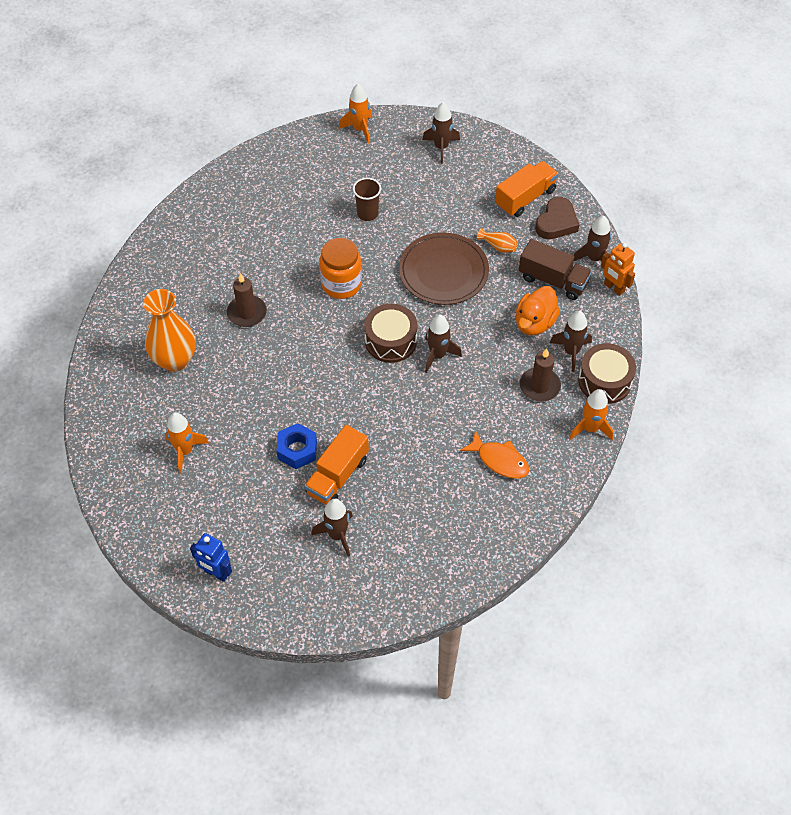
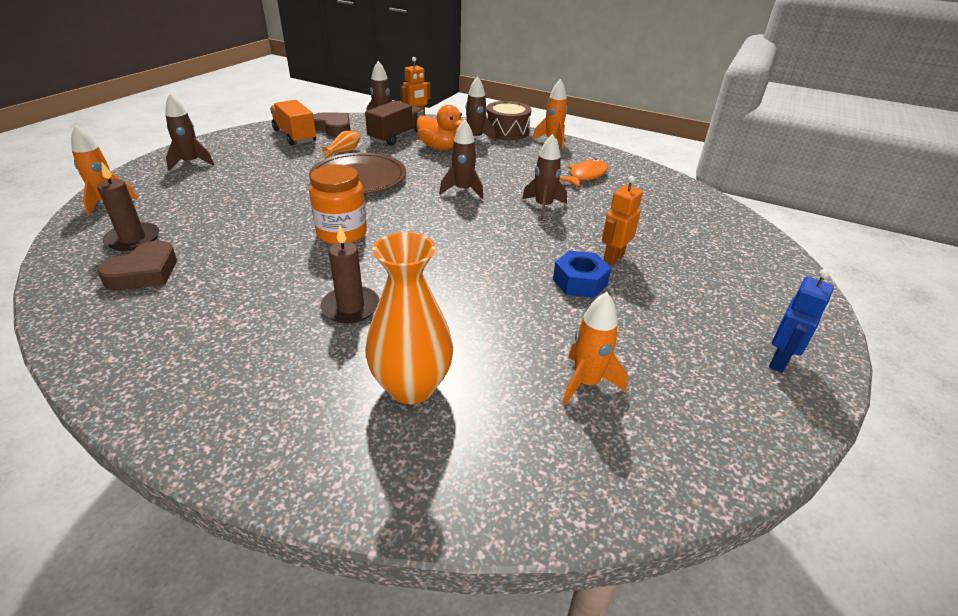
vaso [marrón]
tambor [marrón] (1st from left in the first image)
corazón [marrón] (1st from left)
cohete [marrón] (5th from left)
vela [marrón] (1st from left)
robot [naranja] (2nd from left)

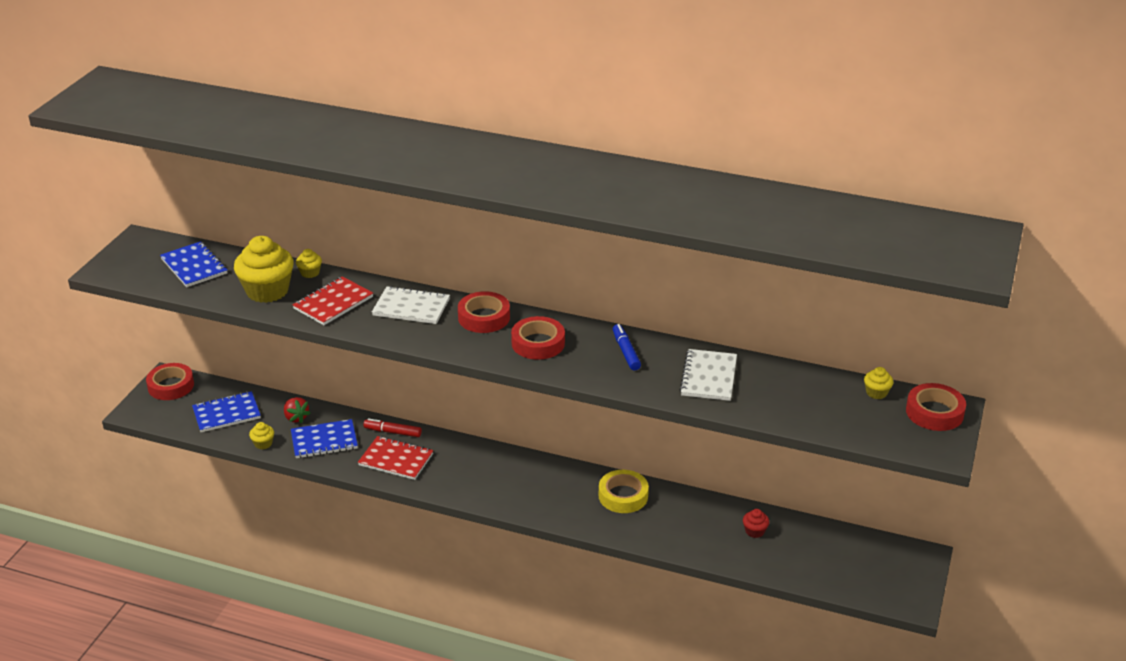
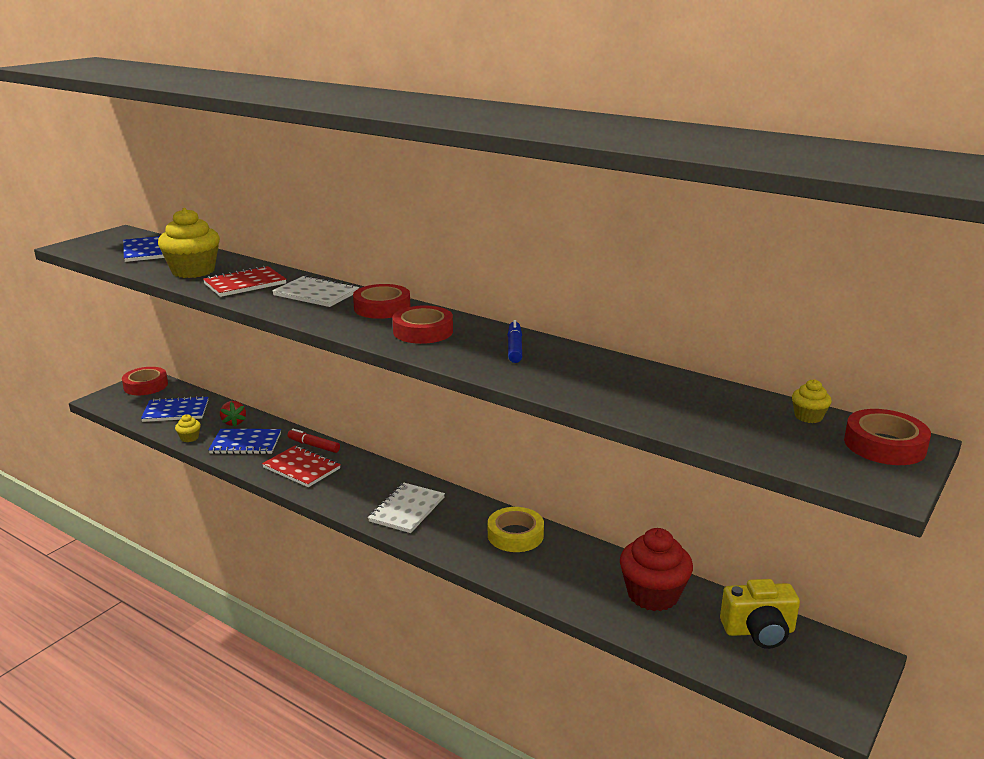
magdalena [amarillo] (3rd from left in the first image)
cámara [amarillo]
cuaderno [blanco] (2nd from left)
magdalena [rojo]

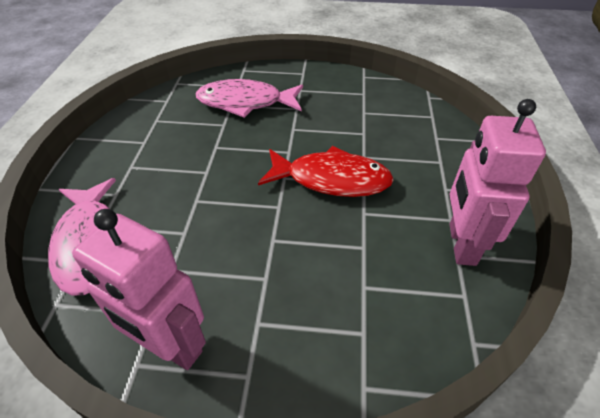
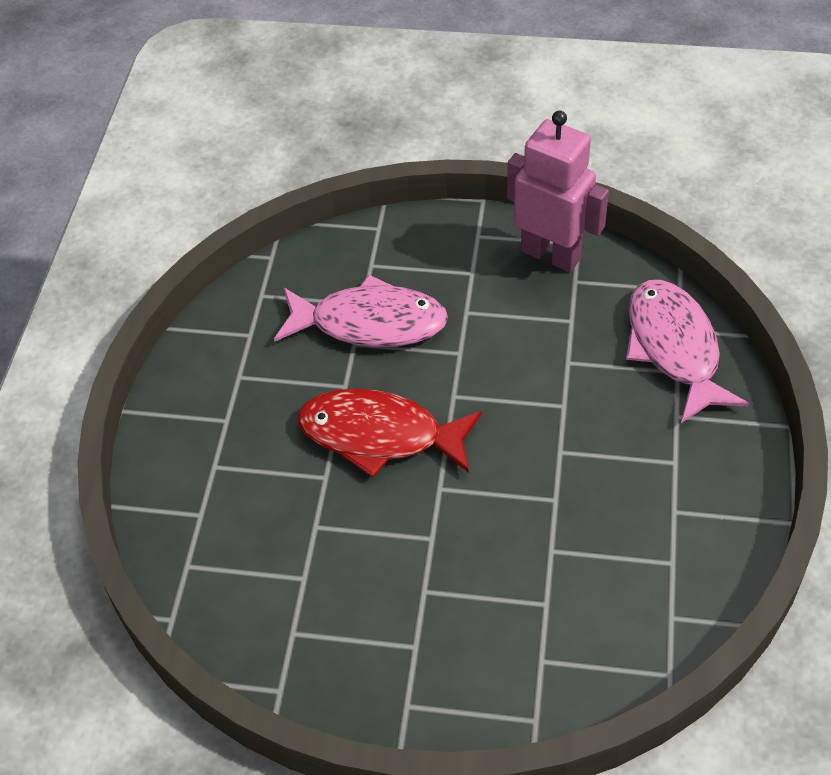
robot [rosa] (2nd from left in the first image)
pez [rosa] (1st from left)

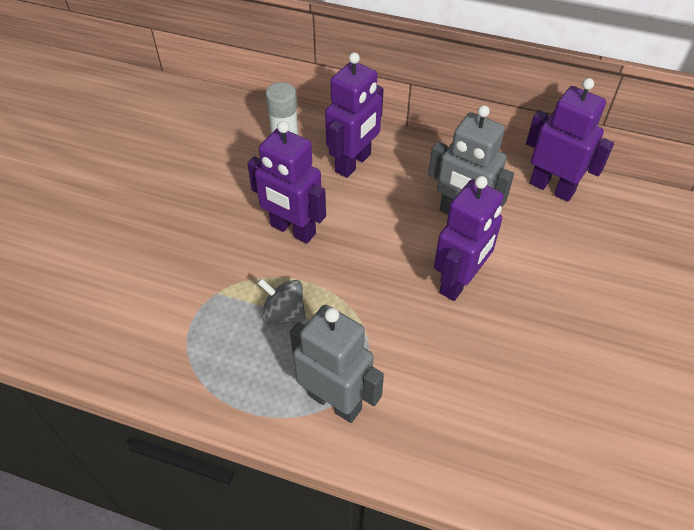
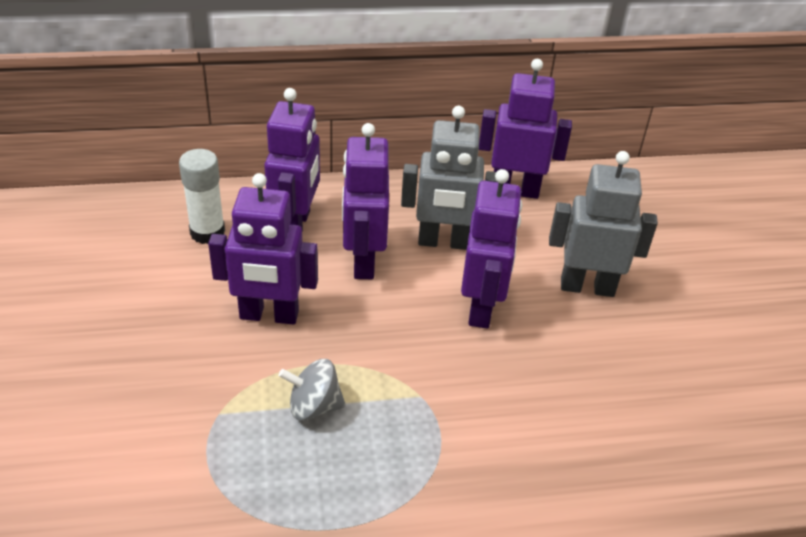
robot [morado] (3rd from left)
robot [gris] (2nd from left)

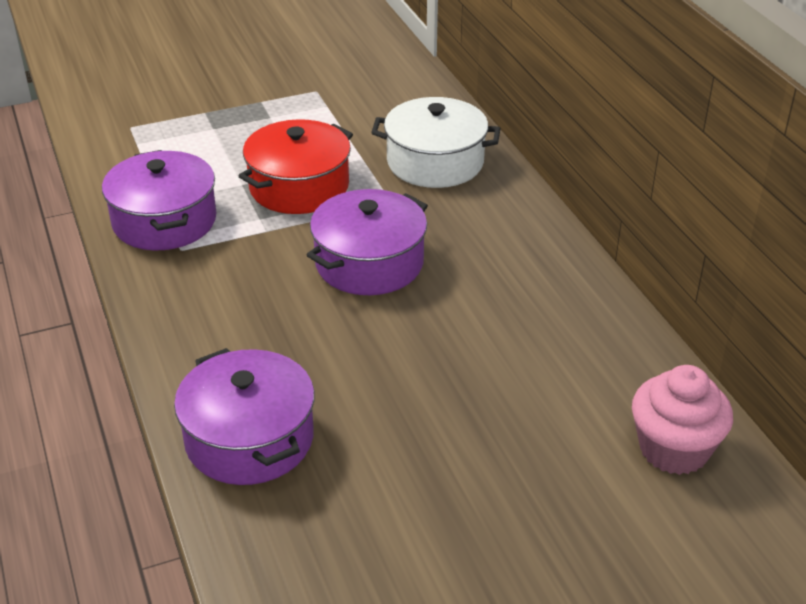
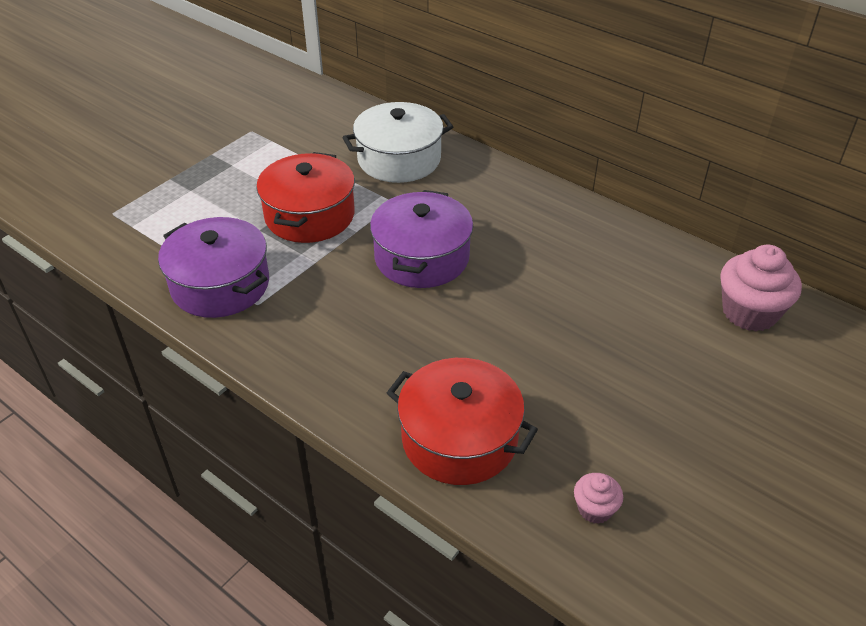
magdalena [rosa] (1st from left)
olla [rojo] (2nd from left)

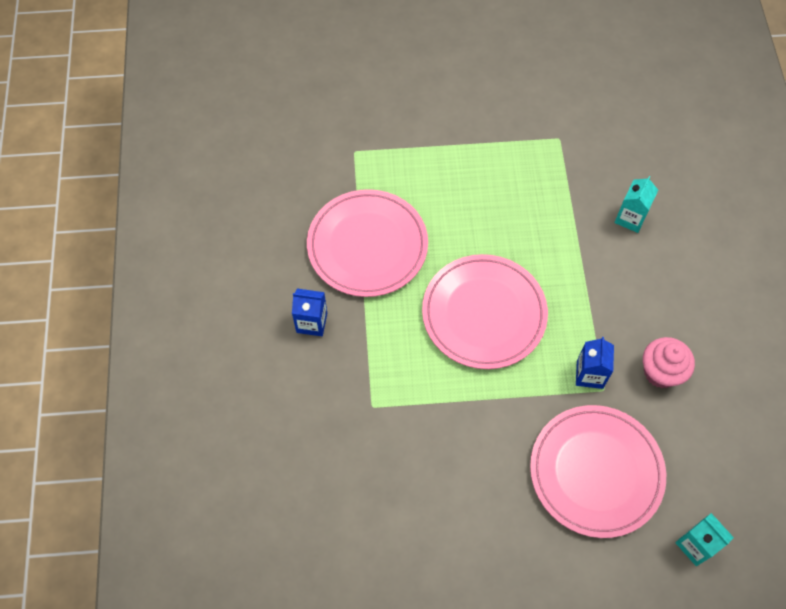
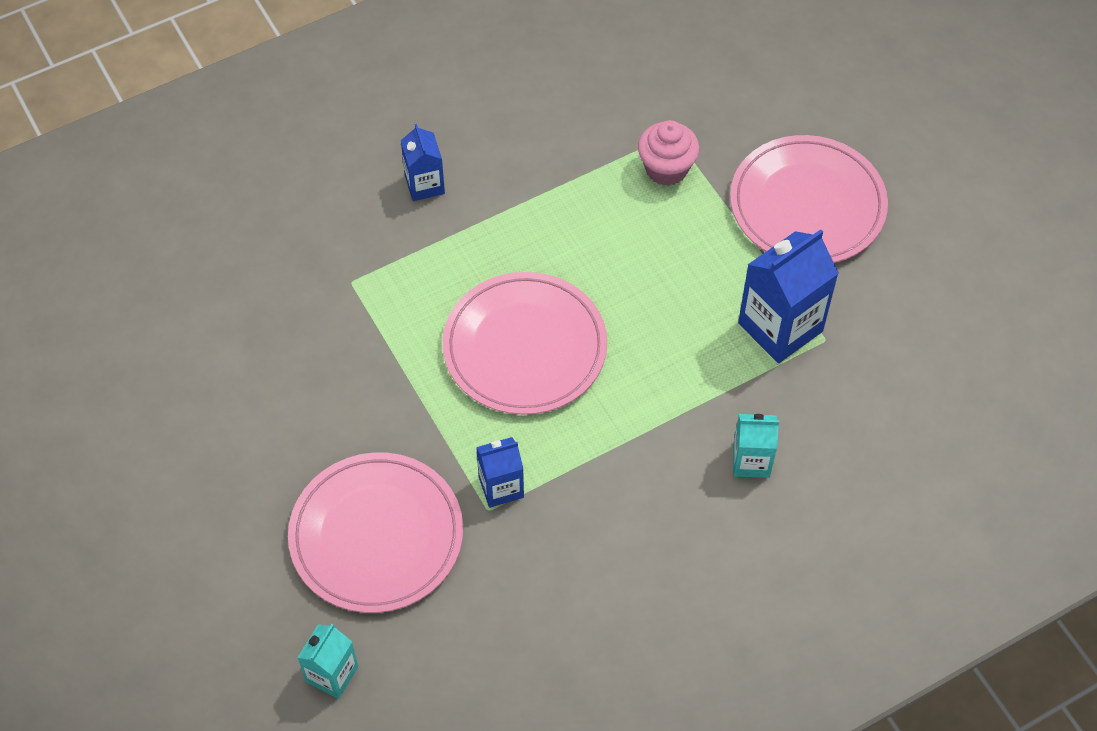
cartón de leche [azul] (3rd from left)
plato [rosa] (3rd from left)
magdalena [rosa]

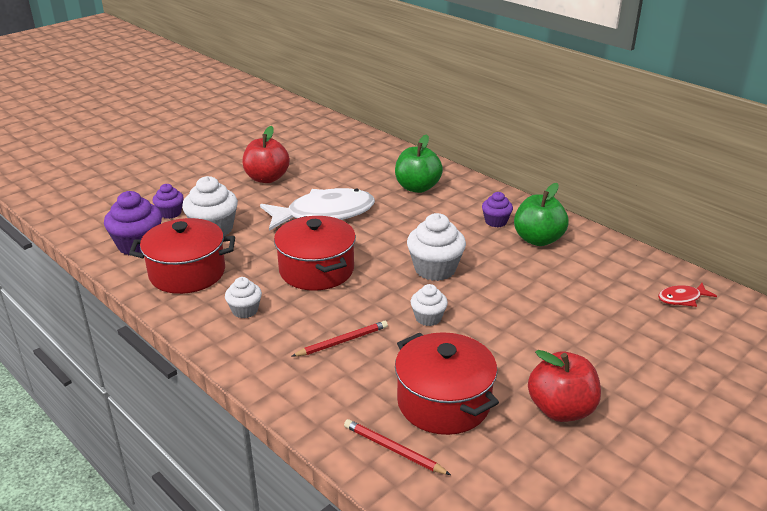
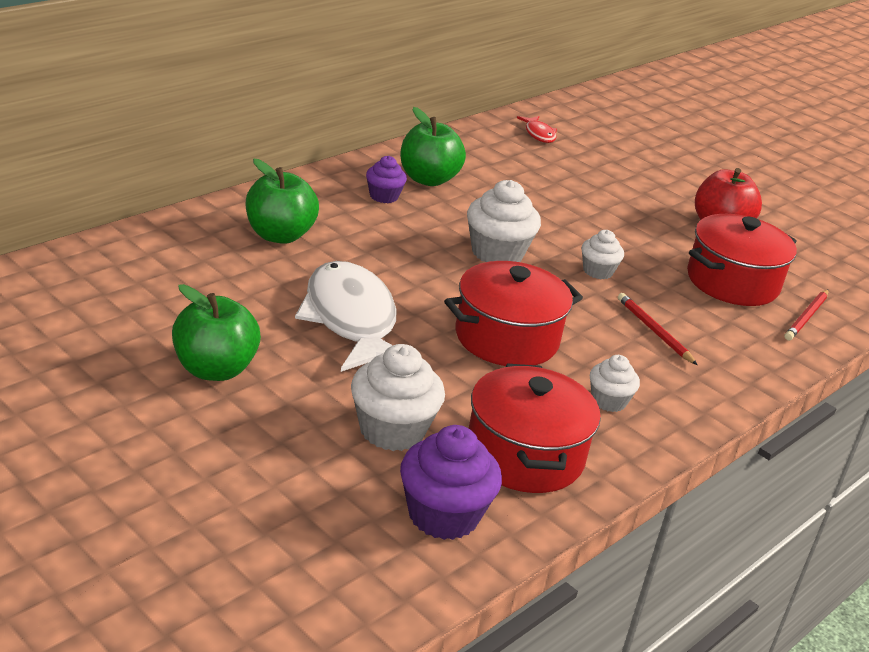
magdalena [morado] (2nd from left in the first image)
manzana [verde] (1st from left)

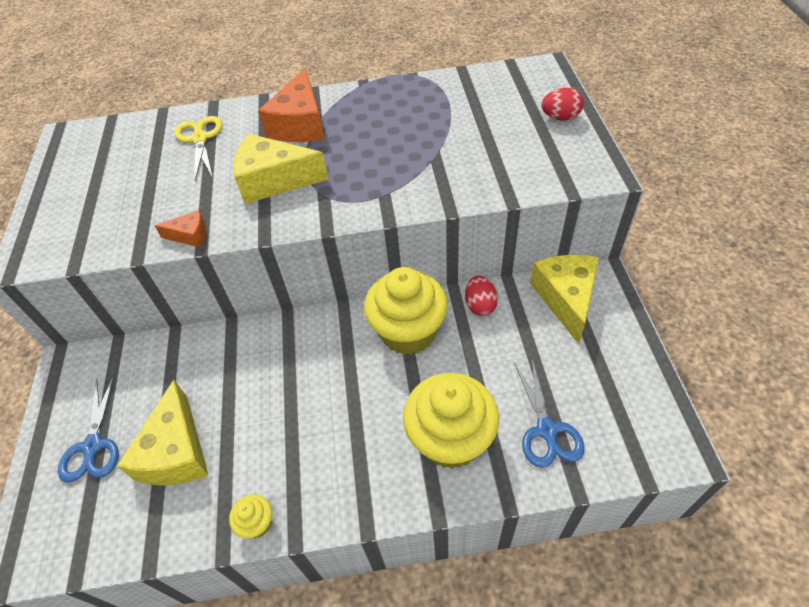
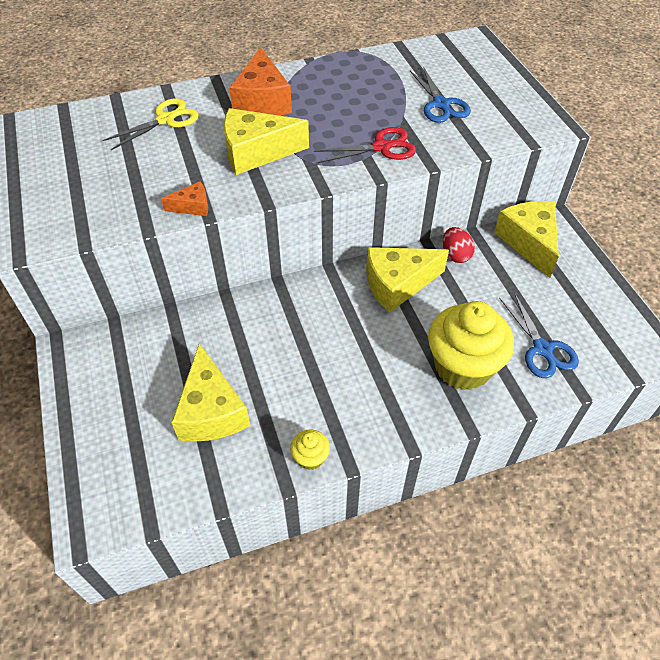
huevo [rojo] (2nd from left in the first image)
tijeras [rojo]
tijeras [azul] (1st from left)
queso [amarillo] (3rd from left)
tijeras [amarillo]

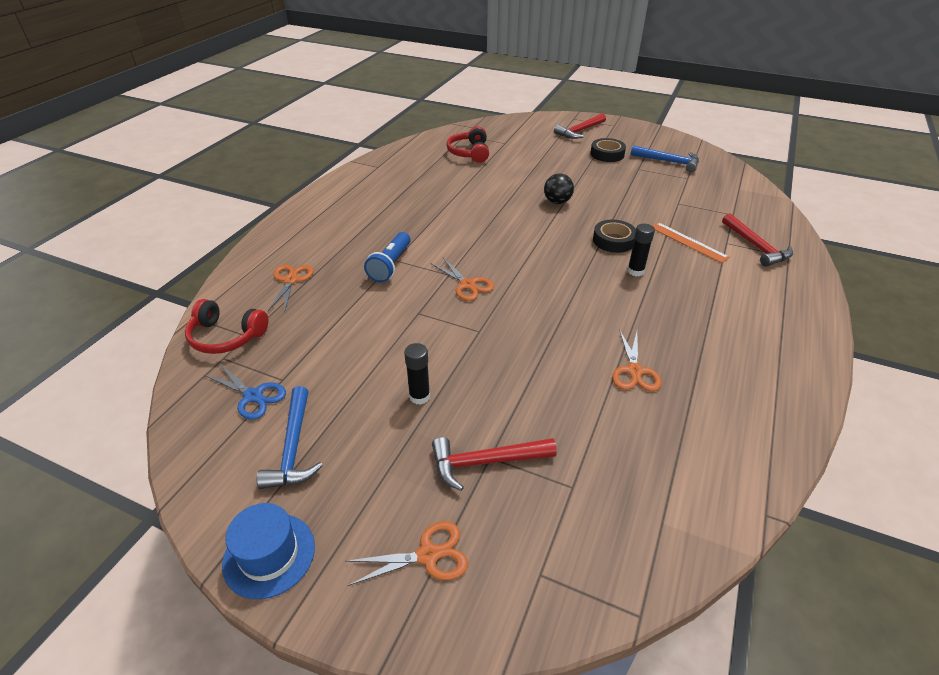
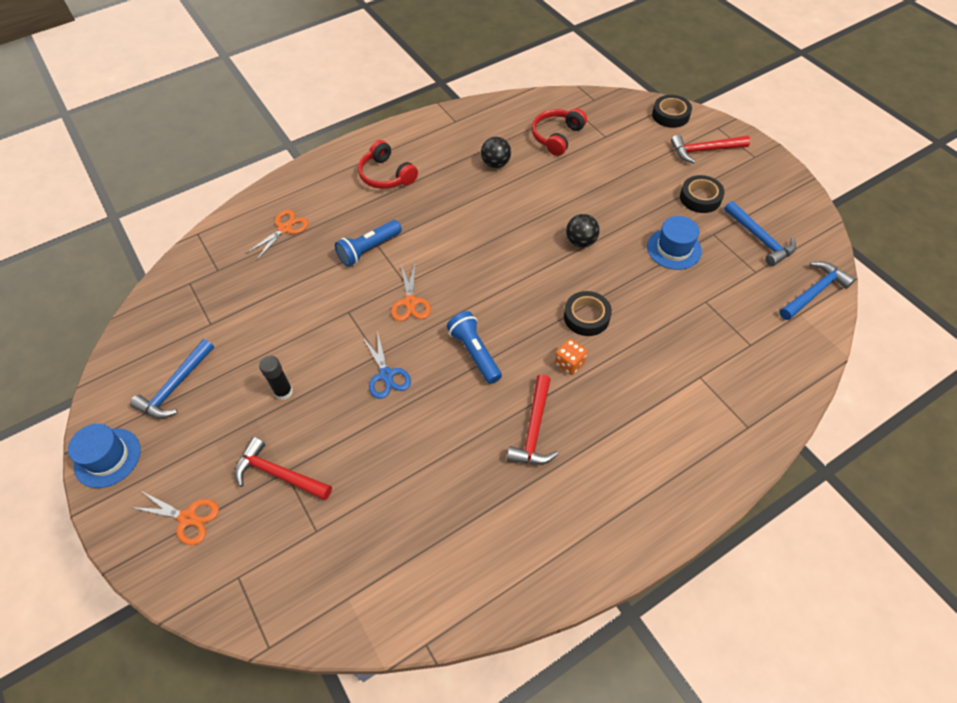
tijeras [naranja] (4th from left in the first image)
regla [naranja]
lámpara de mano [azul] (2nd from left)
pelota [negro] (1st from left)
sombrero [azul] (2nd from left)
cinta adhesiva [negro] (2nd from left)
martillo [azul] (3rd from left)
auriculares [rojo] (1st from left)
tijeras [azul]
martillo [rojo] (2nd from left)
dado [naranja]

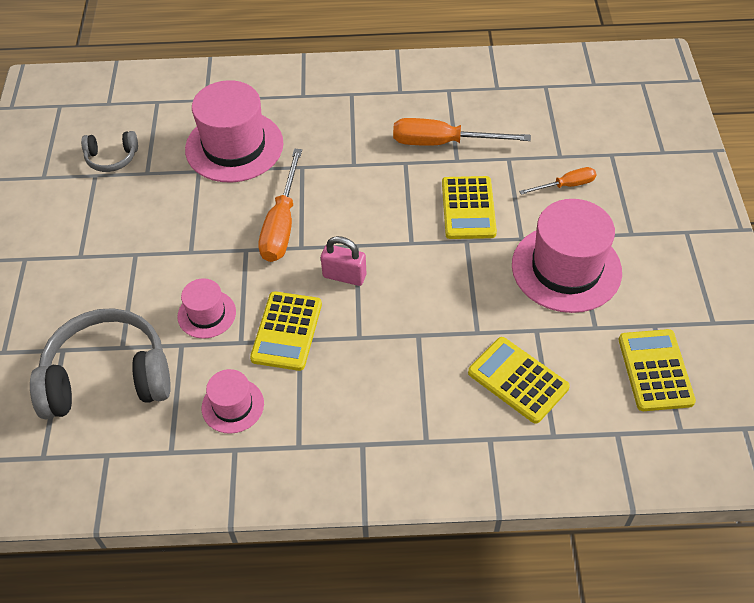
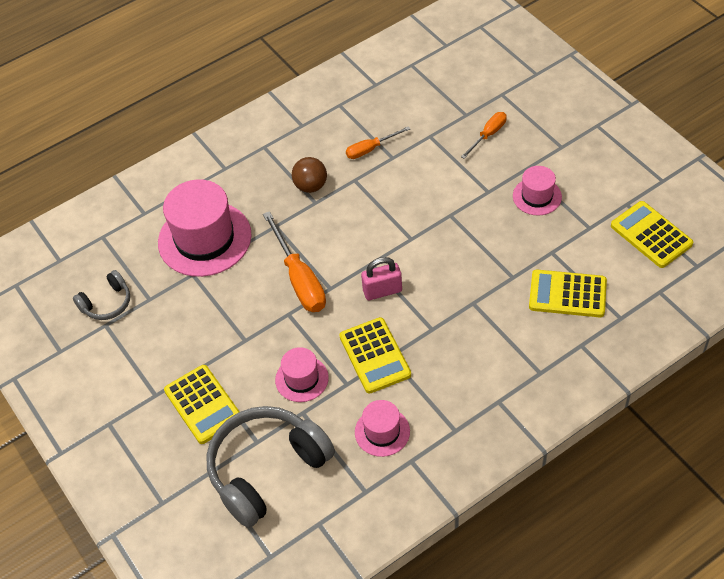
pelota [marrón]
calculadora [amarillo] (1st from left)
destornillador [naranja] (2nd from left)
sombrero [rosa] (4th from left)

